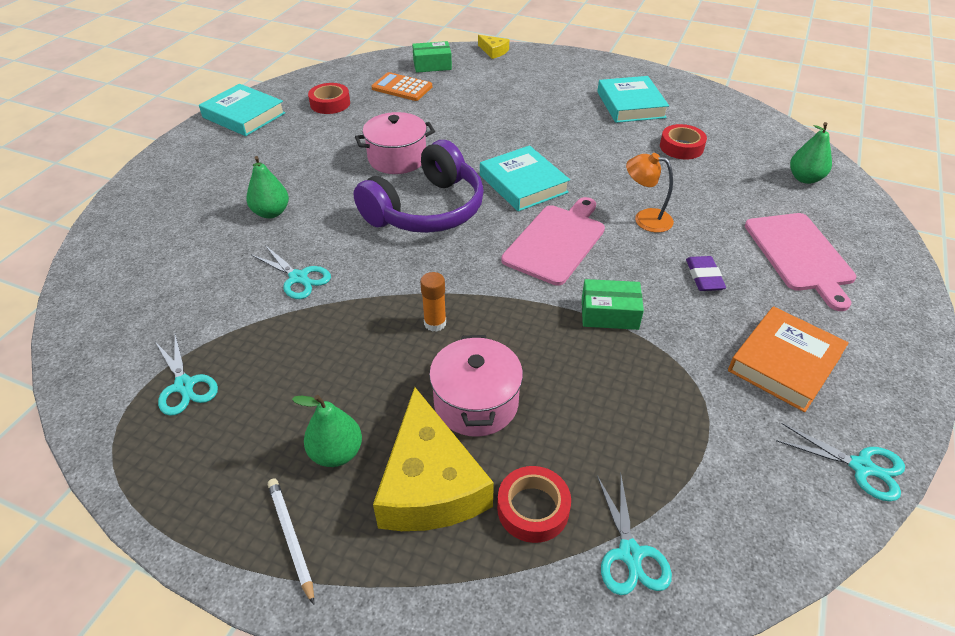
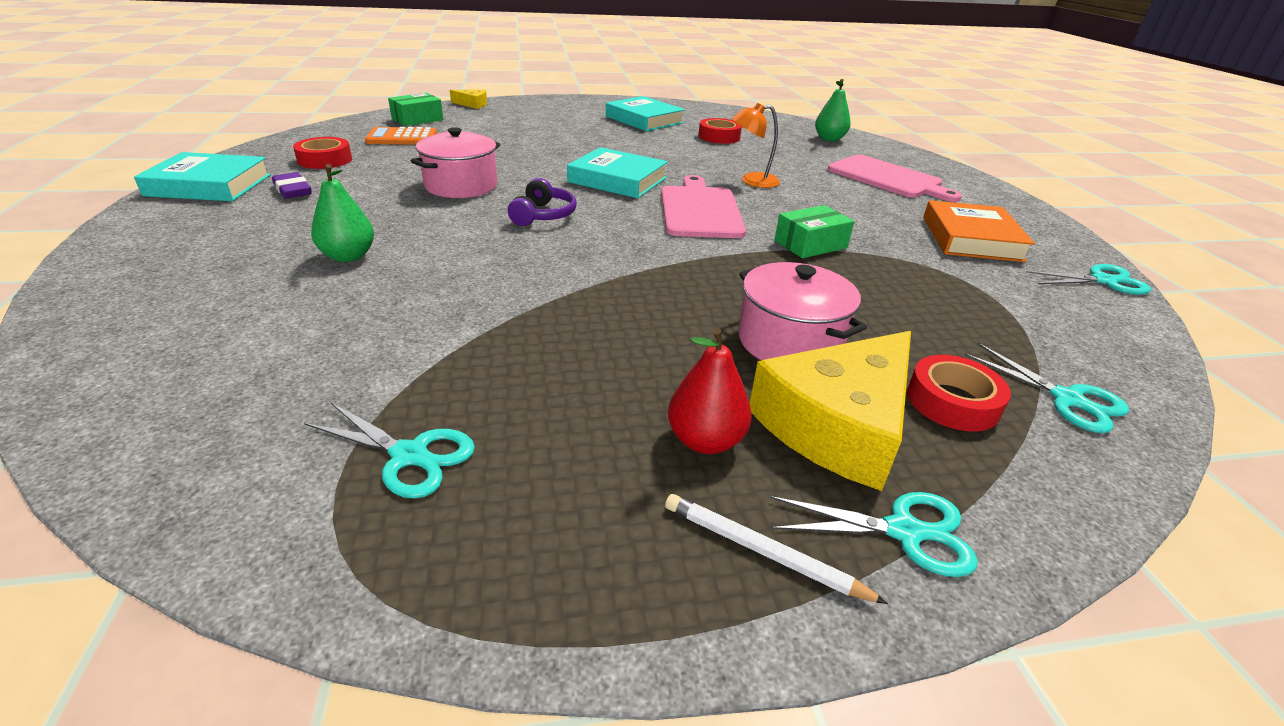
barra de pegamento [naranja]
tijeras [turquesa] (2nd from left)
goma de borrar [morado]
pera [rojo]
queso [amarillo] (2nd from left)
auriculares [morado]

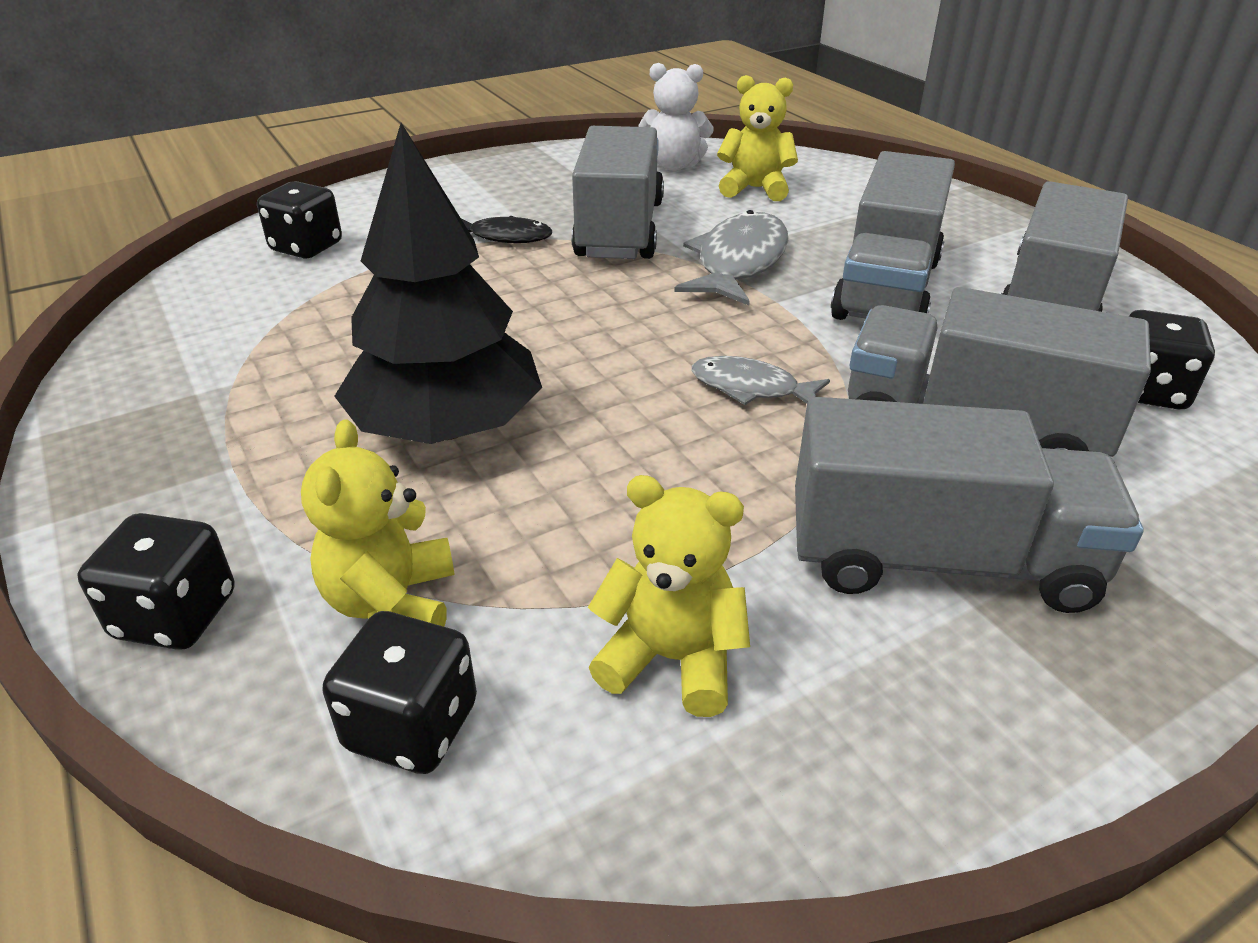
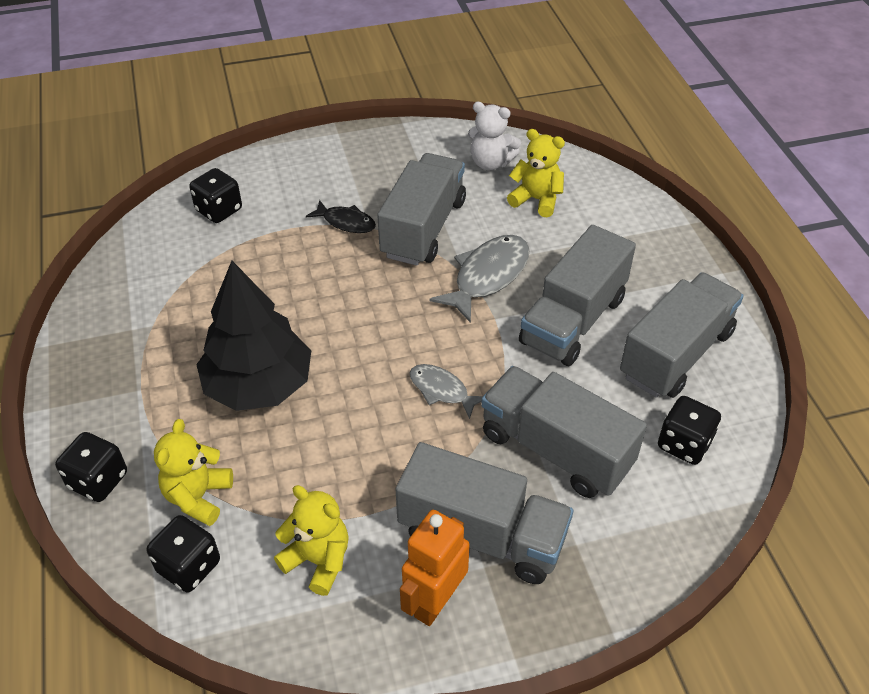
robot [naranja]

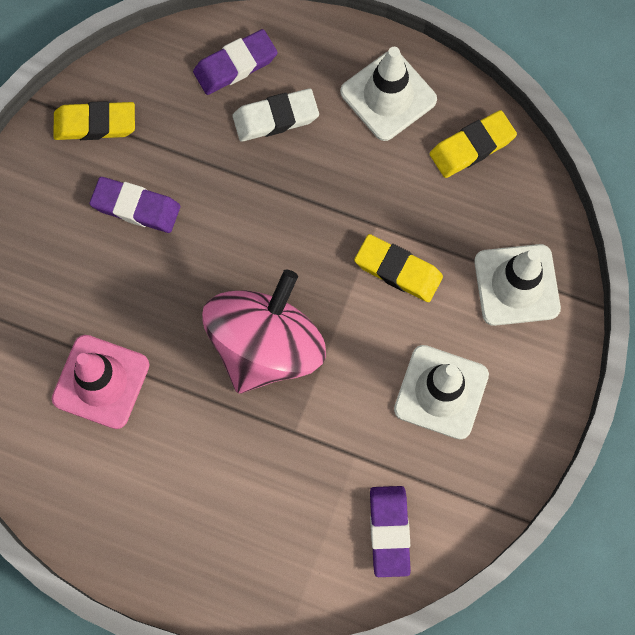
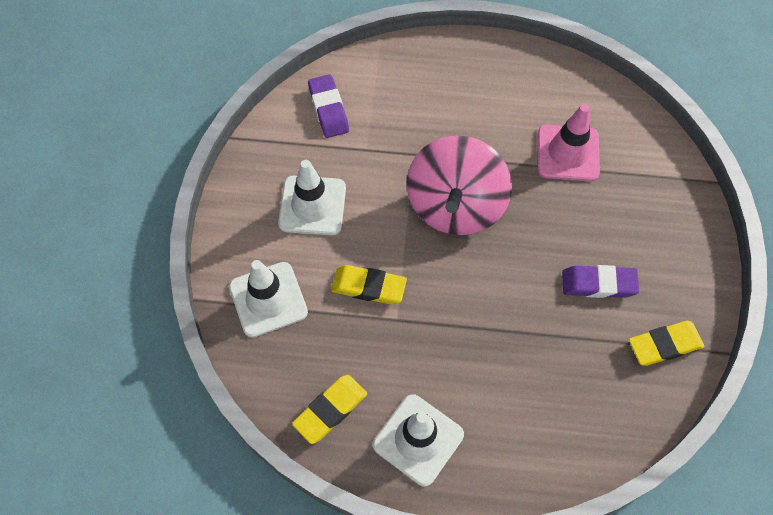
goma de borrar [morado] (2nd from left in the first image)
goma de borrar [blanco]

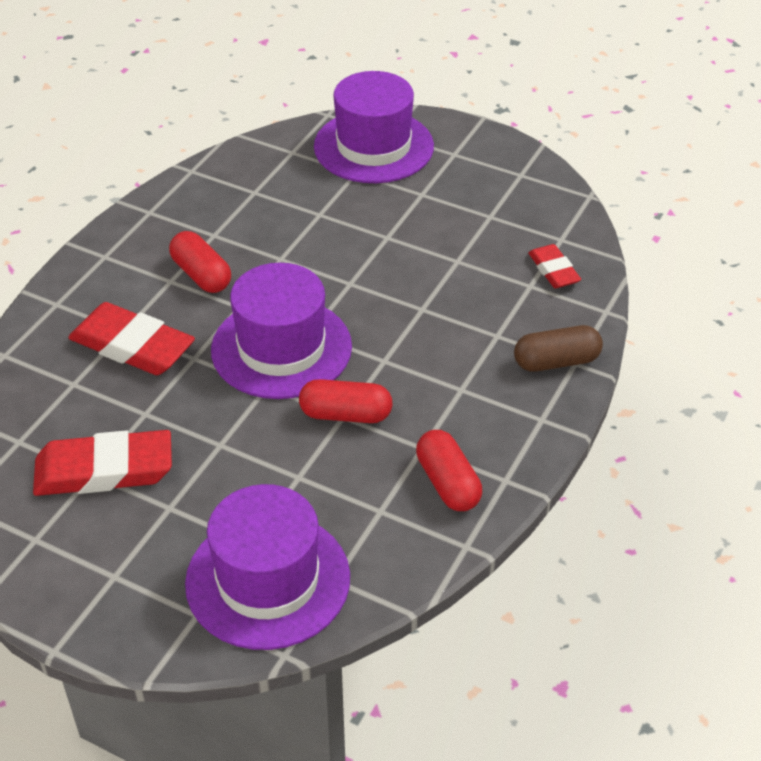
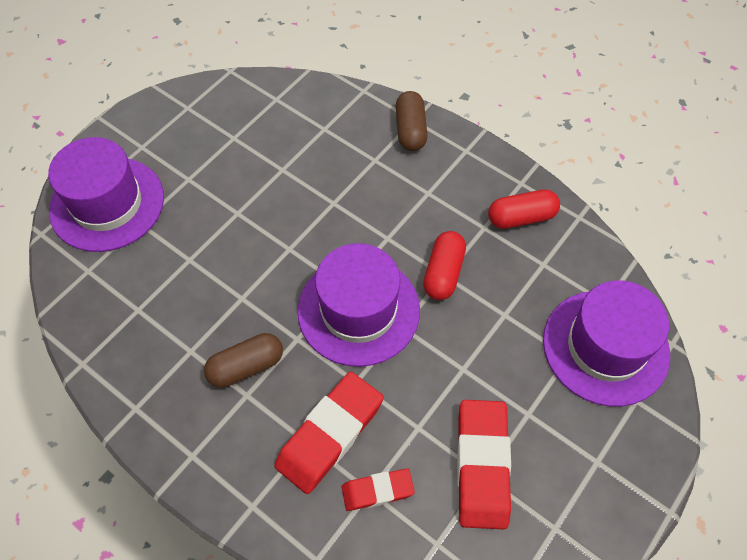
goma de borrar [rojo] (2nd from left)
cápsula [marrón] (1st from left)

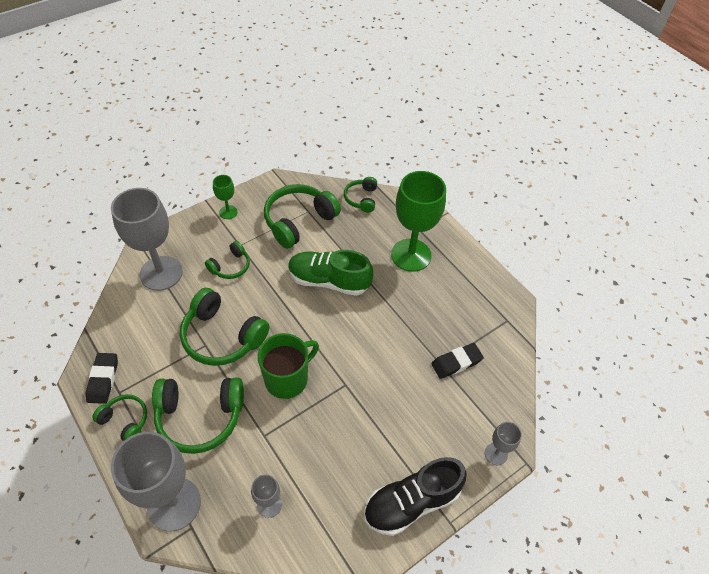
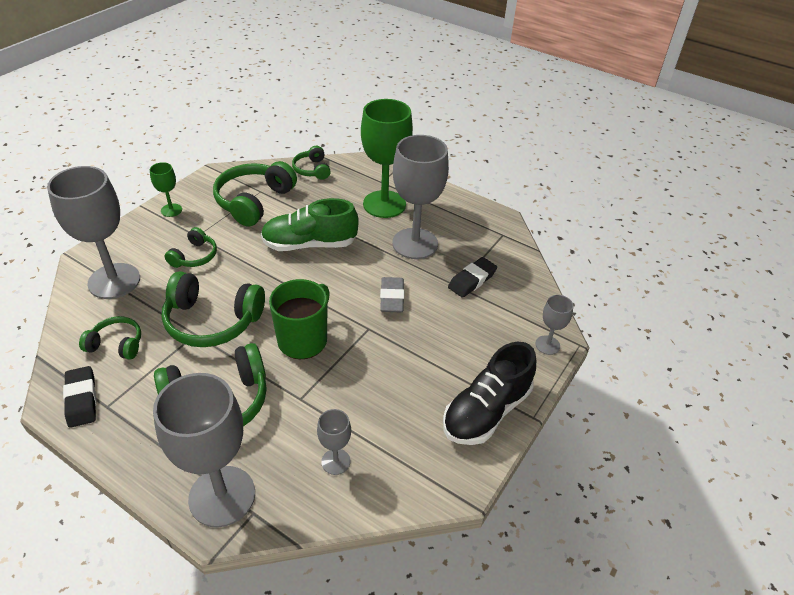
goma de borrar [gris]
copa [gris] (4th from left)
auriculares [verde] (1st from left)

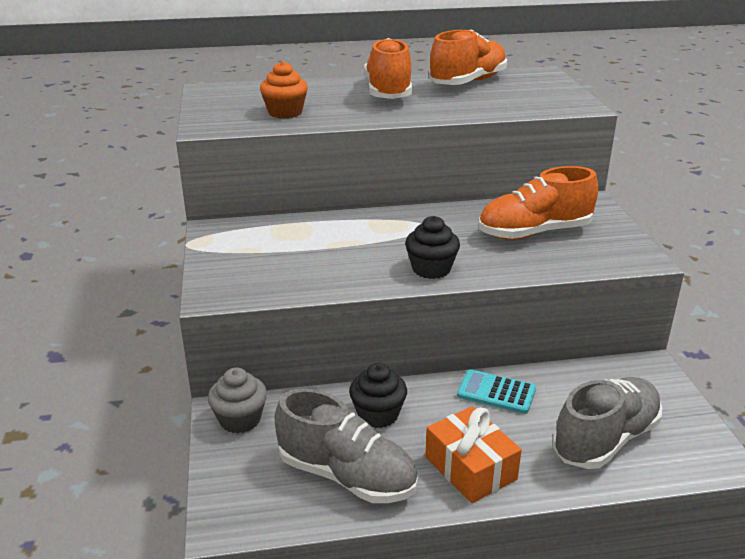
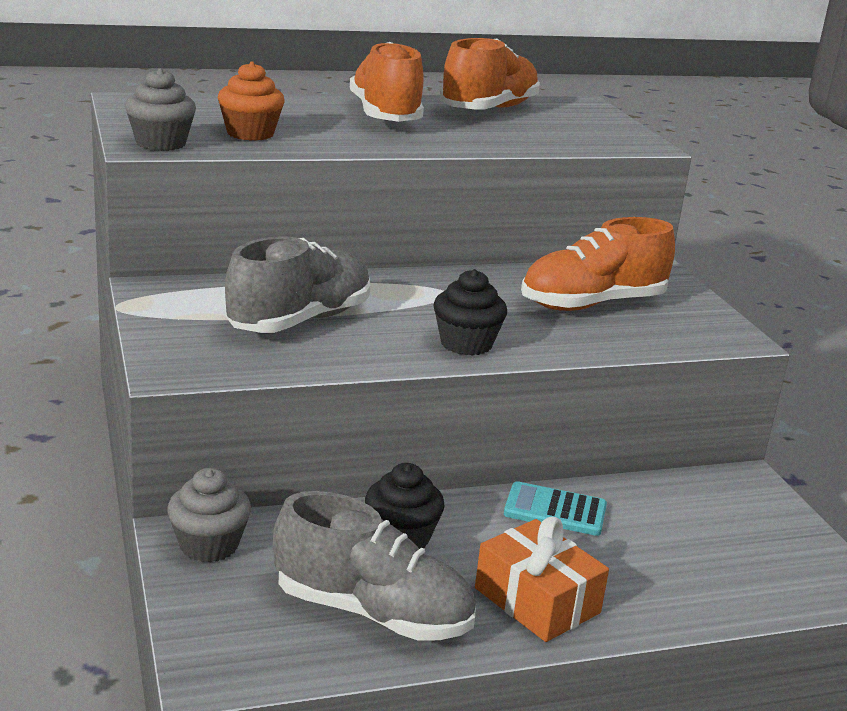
magdalena [gris] (1st from left)
zapato [gris] (1st from left)

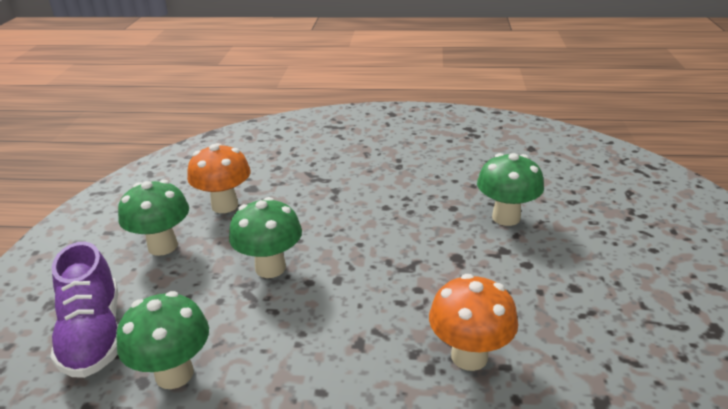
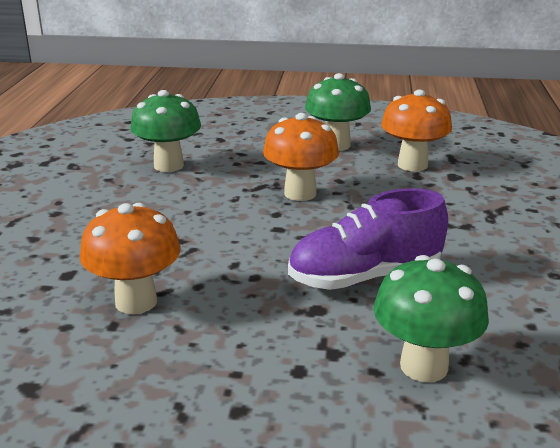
zapato [morado]
seta [naranja] (2nd from left)

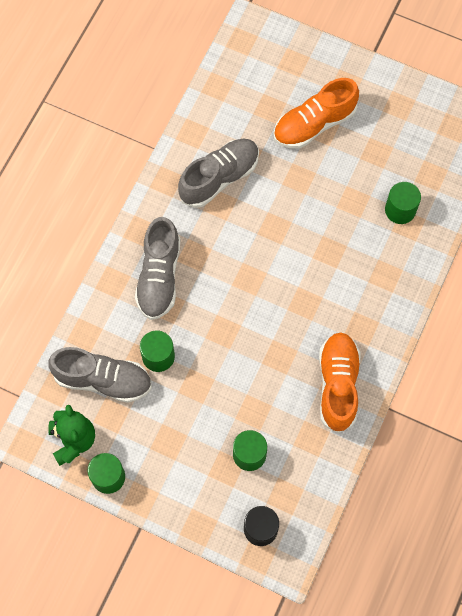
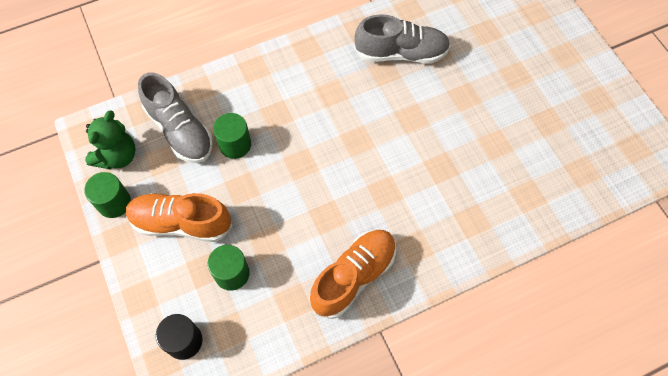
zapato [gris] (2nd from left in the first image)
cilindro [verde] (4th from left in the first image)
zapato [naranja] (1st from left)

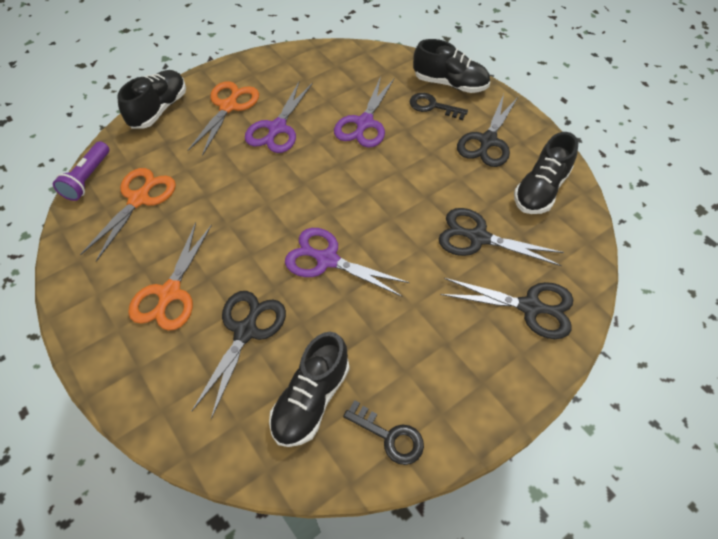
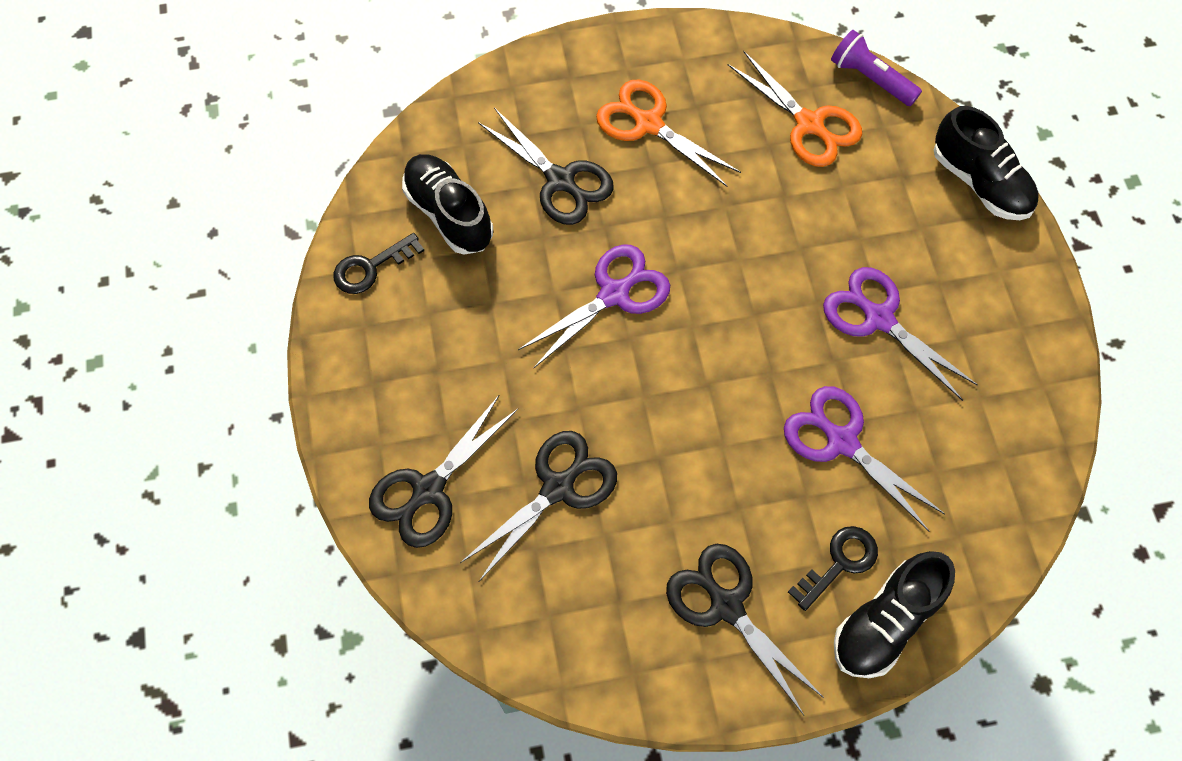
tijeras [naranja] (3rd from left in the first image)
zapato [negro] (4th from left in the first image)

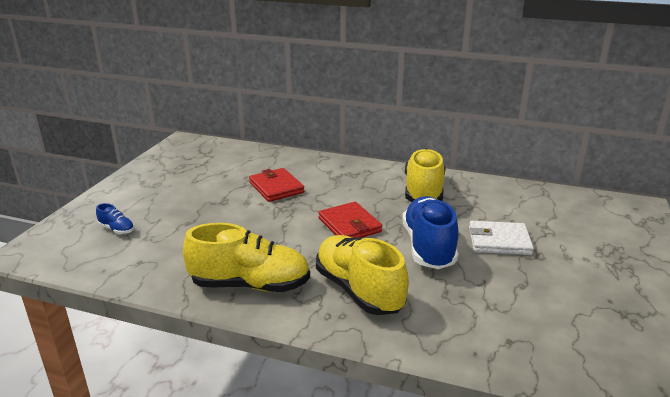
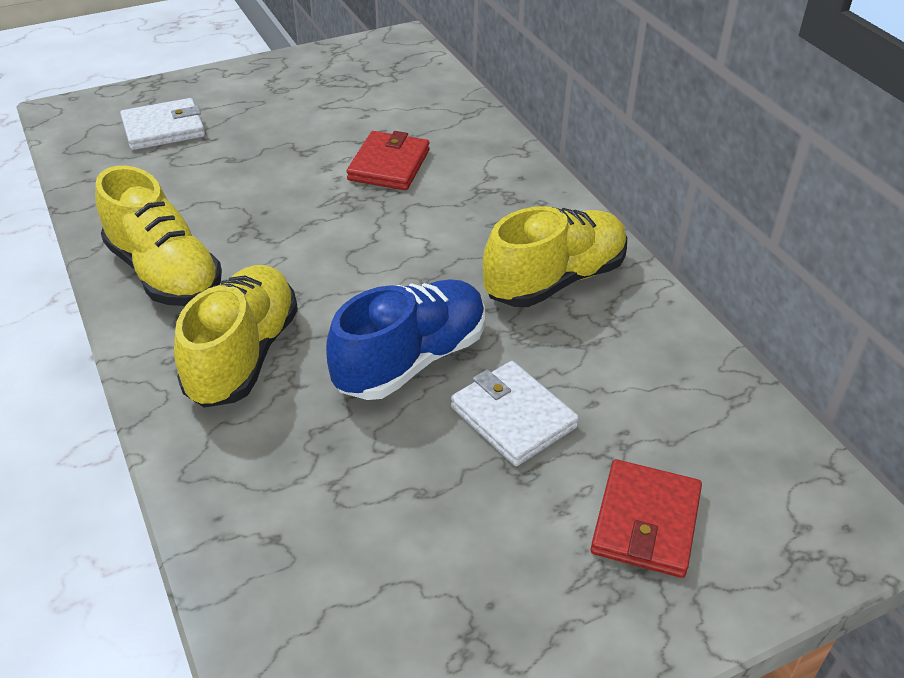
cartera [rojo] (2nd from left)
cartera [blanco] (1st from left)

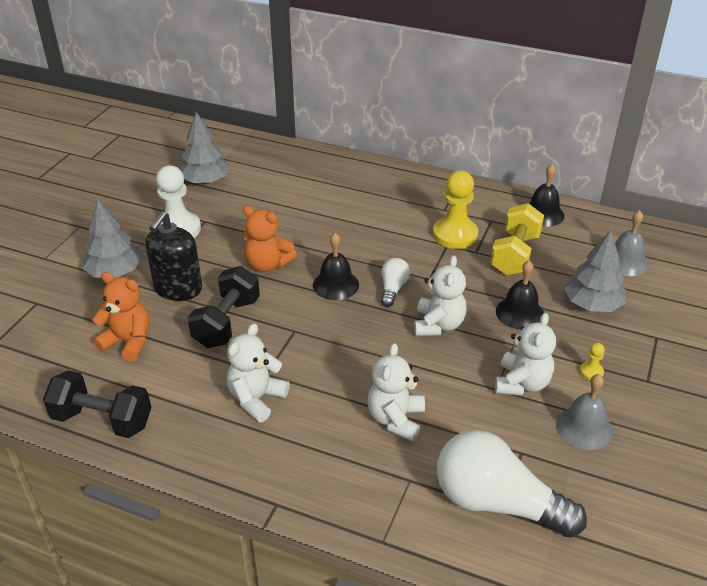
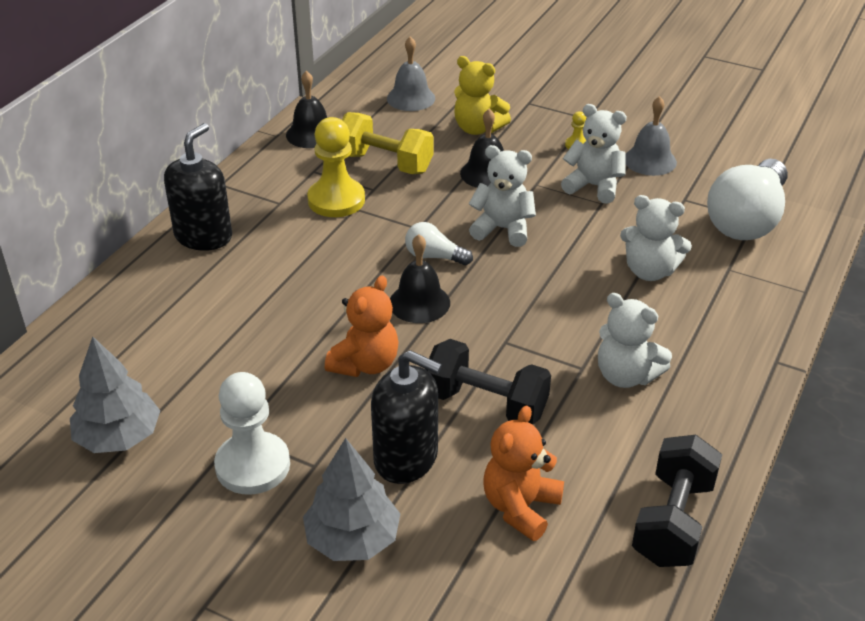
dispensador de jabón [negro] (1st from left)
osito [amarillo]

